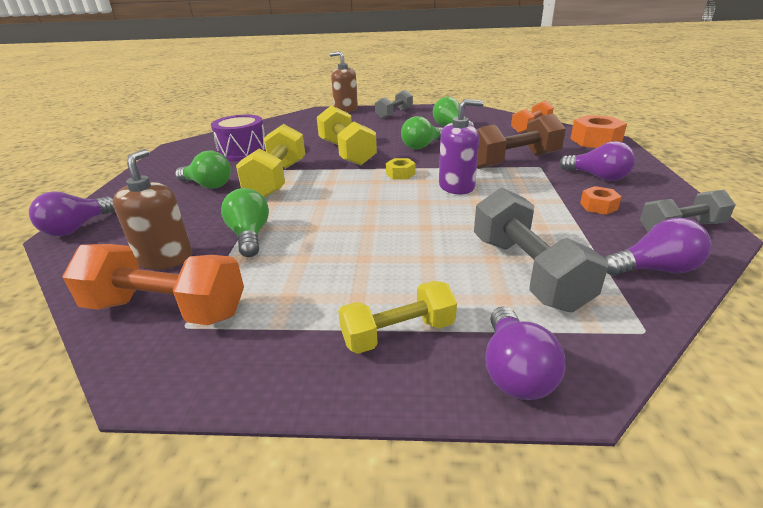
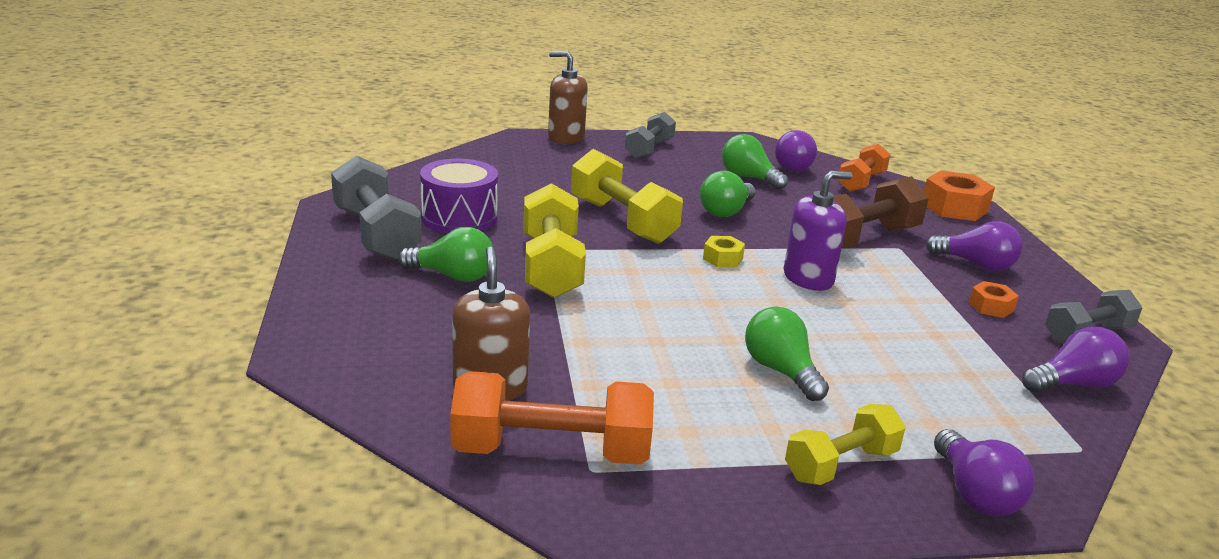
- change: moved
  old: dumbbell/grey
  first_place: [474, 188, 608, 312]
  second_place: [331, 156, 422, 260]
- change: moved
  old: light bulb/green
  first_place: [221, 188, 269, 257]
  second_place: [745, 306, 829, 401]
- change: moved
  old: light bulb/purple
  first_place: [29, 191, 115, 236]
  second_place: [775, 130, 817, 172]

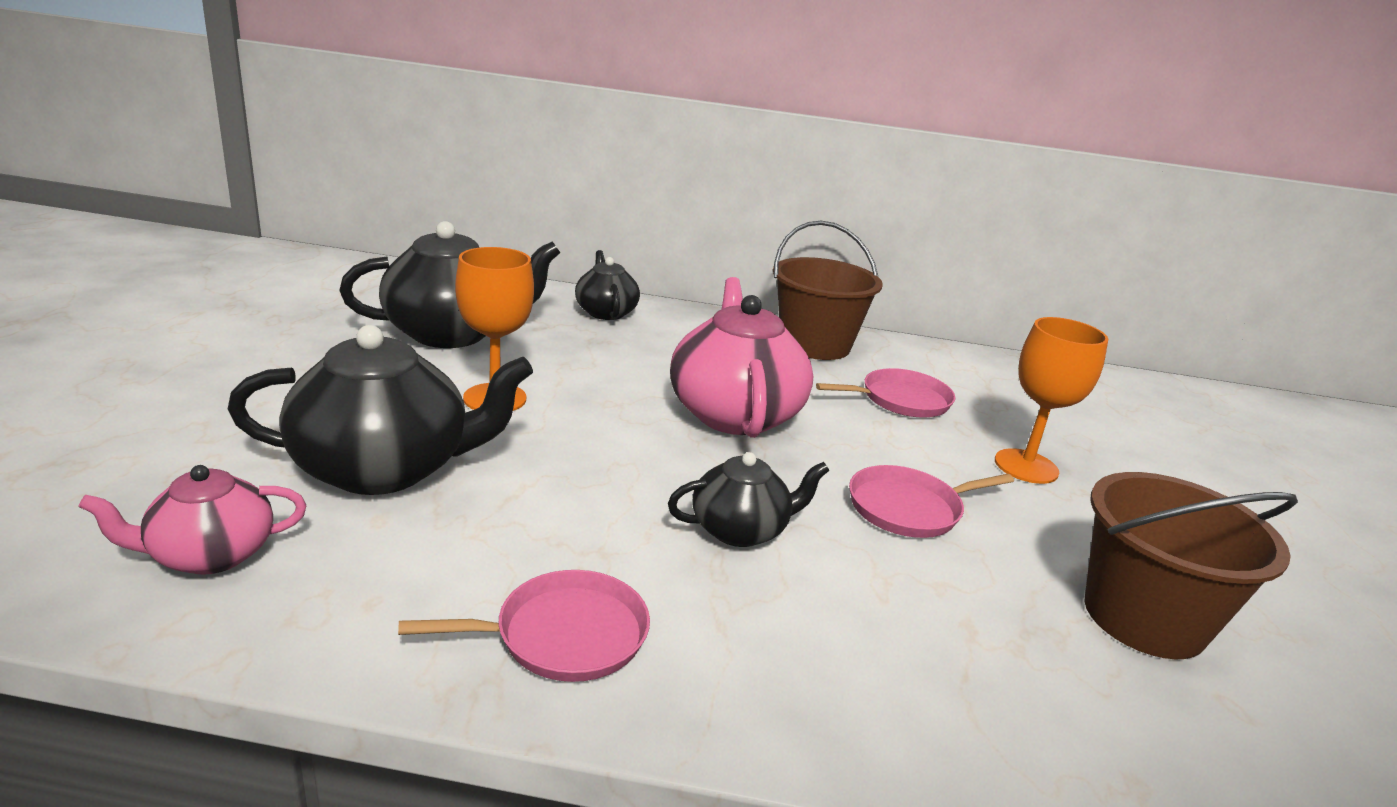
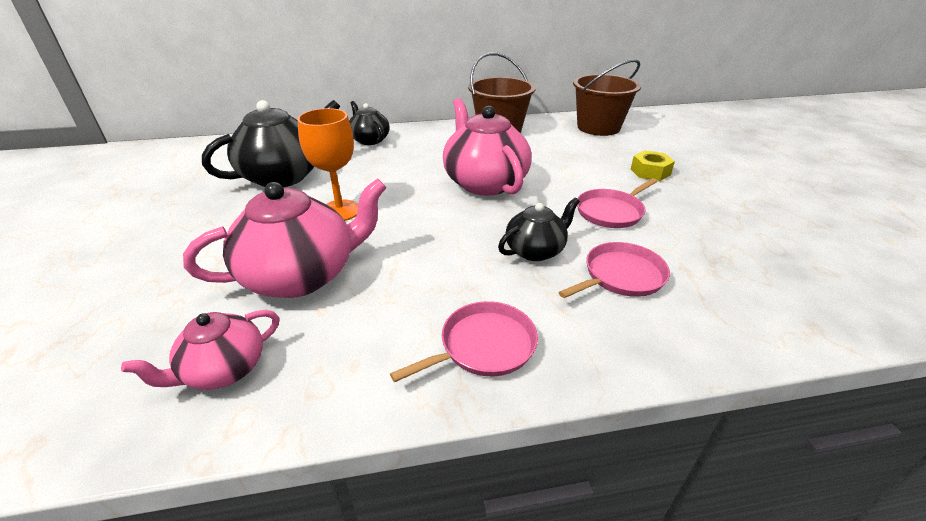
- change: recoloured
  old: teapot/black
  new: teapot/pink
  first_place: [228, 325, 533, 495]
  second_place: [183, 178, 387, 298]
- change: moved
  old: pan/pink
  first_place: [816, 368, 956, 417]
  second_place: [559, 242, 670, 298]
- change: moved
  old: bucket/brown
  first_place: [1085, 472, 1298, 659]
  second_place: [573, 59, 641, 136]
- change: replaced
  old: goblet/orange
  new: nut/yellow
  first_place: [995, 317, 1108, 484]
  second_place: [631, 150, 675, 181]

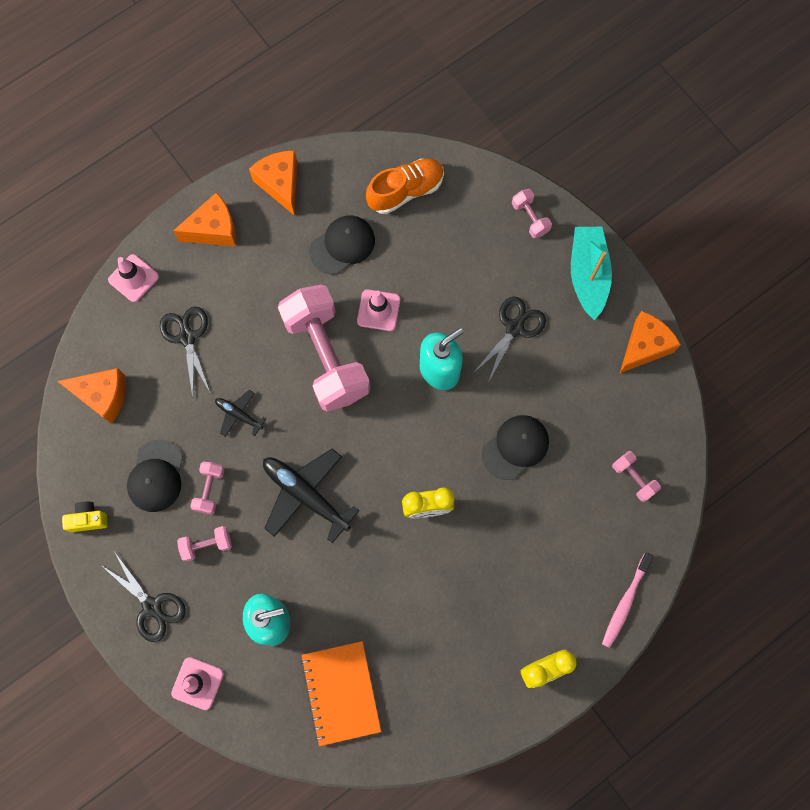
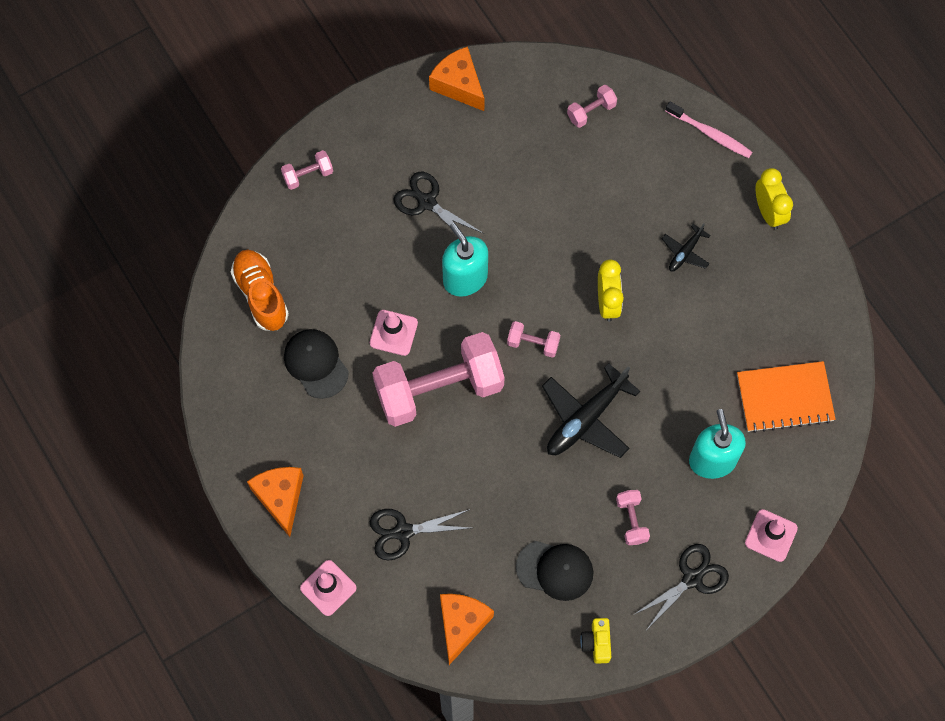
- change: moved
  old: dumbbell/pink
  first_place: [190, 462, 225, 514]
  second_place: [507, 321, 560, 358]
- change: moved
  old: plane/black
  first_place: [215, 390, 266, 437]
  second_place: [662, 223, 711, 271]
- change: removed
  old: cheese/orange
  first_place: [249, 150, 297, 216]
- change: removed
  old: cap/black
  first_place: [482, 415, 549, 480]
- change: removed
  old: boat/turquoise
  first_place: [571, 227, 612, 320]

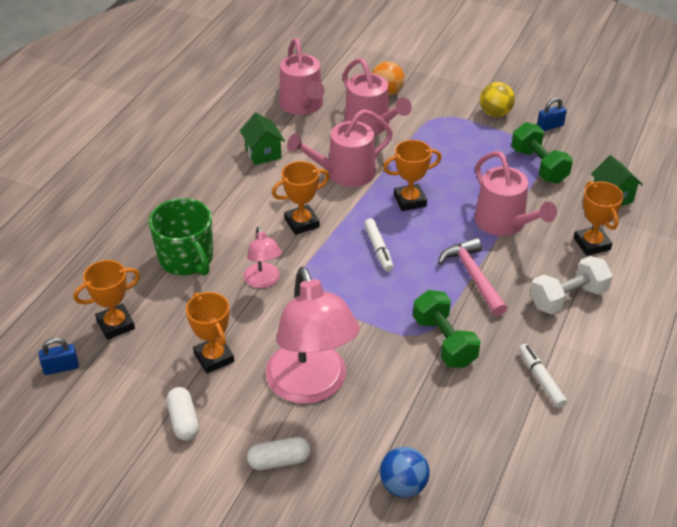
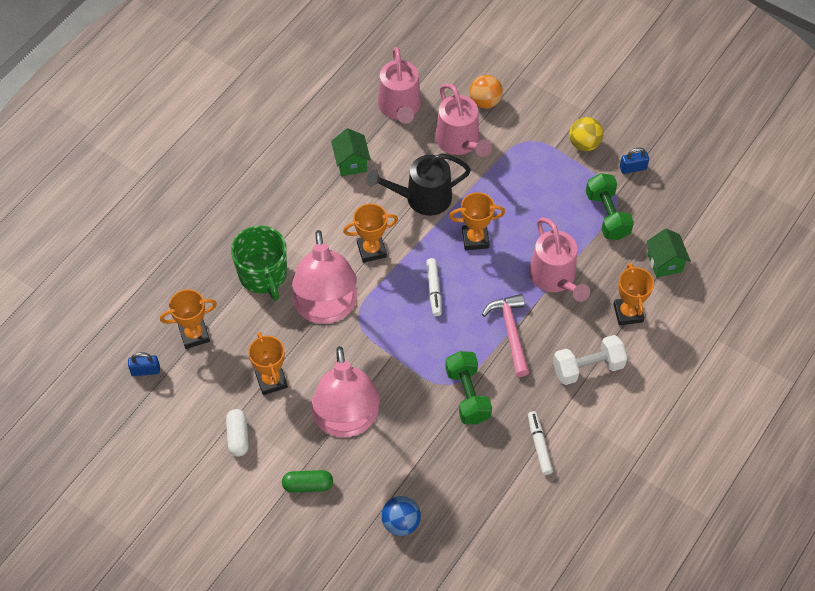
- change: recoloured
  old: capsule/white
  new: capsule/green
  first_place: [247, 437, 310, 470]
  second_place: [282, 470, 333, 493]
- change: resized
  old: lamp/pink
  first_place: [244, 227, 282, 288]
  second_place: [292, 230, 357, 324]
  factor: 2.04
- change: recoloured
  old: watering can/pink
  new: watering can/black
  first_place: [287, 109, 393, 187]
  second_place: [367, 153, 471, 216]

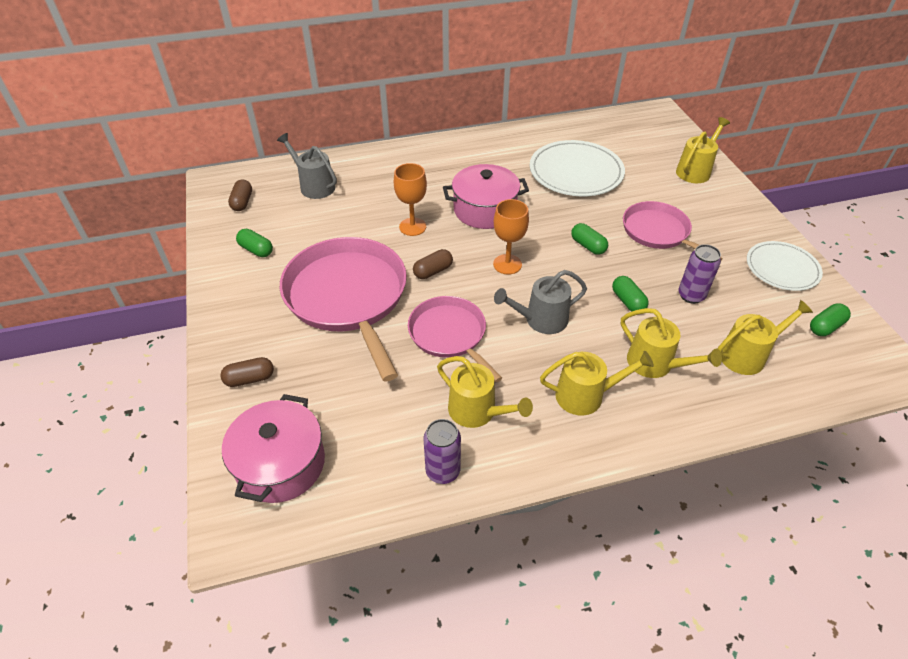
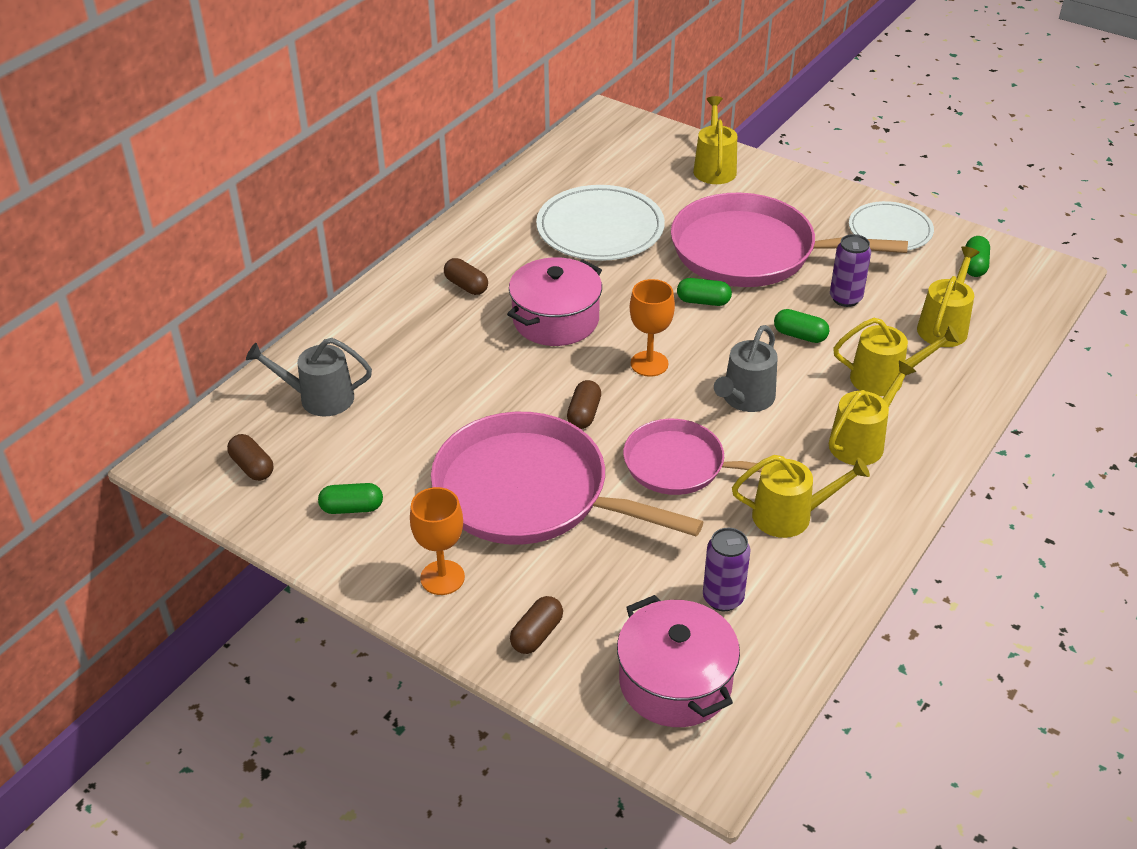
- change: moved
  old: goblet/orange
  first_place: [394, 163, 427, 236]
  second_place: [410, 487, 465, 595]
- change: added
  new: capsule/brown
  second_place: [444, 258, 488, 295]
- change: resized
  old: pan/pink
  first_place: [623, 201, 723, 260]
  second_place: [671, 193, 908, 287]
  factor: 1.69
- change: moved
  old: can/purple
  first_place: [424, 419, 461, 484]
  second_place: [703, 528, 751, 611]

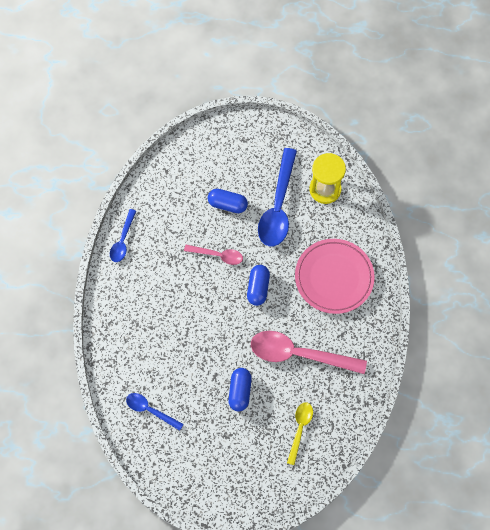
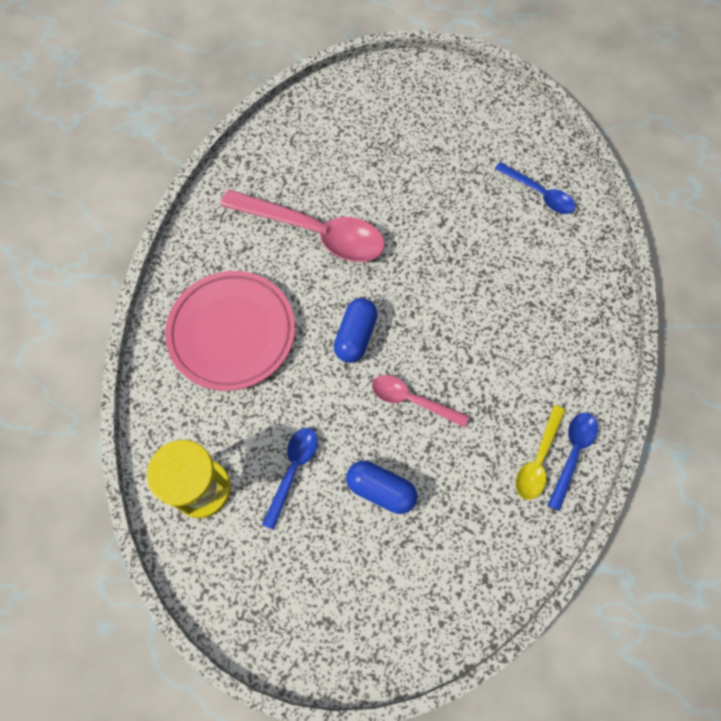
- change: resized
  old: spoon/blue
  first_place: [258, 148, 297, 246]
  second_place: [262, 428, 318, 530]
  factor: 0.53
- change: moved
  old: spoon/yellow
  first_place: [287, 402, 313, 465]
  second_place: [516, 405, 565, 500]
- change: removed
  old: capsule/blue
  first_place: [228, 368, 252, 411]

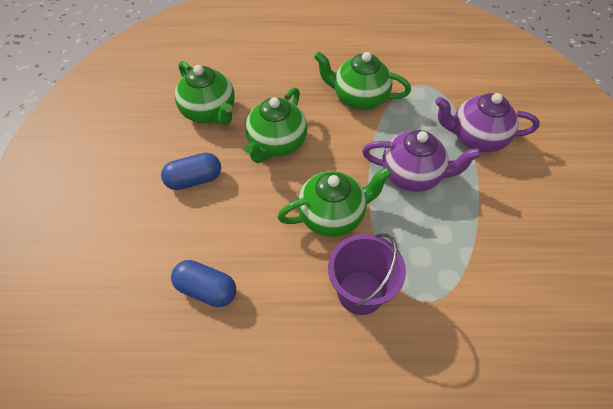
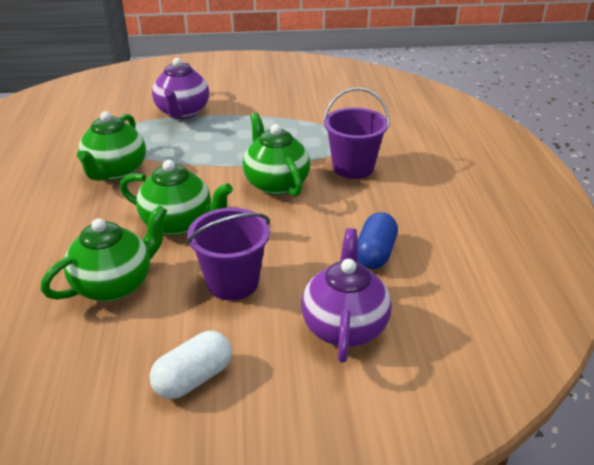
- change: added
  new: capsule/white
  second_place: [149, 331, 232, 399]
- change: replaced
  old: capsule/blue
  new: bucket/purple
  first_place: [161, 153, 221, 190]
  second_place: [187, 208, 270, 301]
- change: moved
  old: teapot/purple
  first_place: [362, 130, 481, 192]
  second_place: [301, 228, 392, 363]

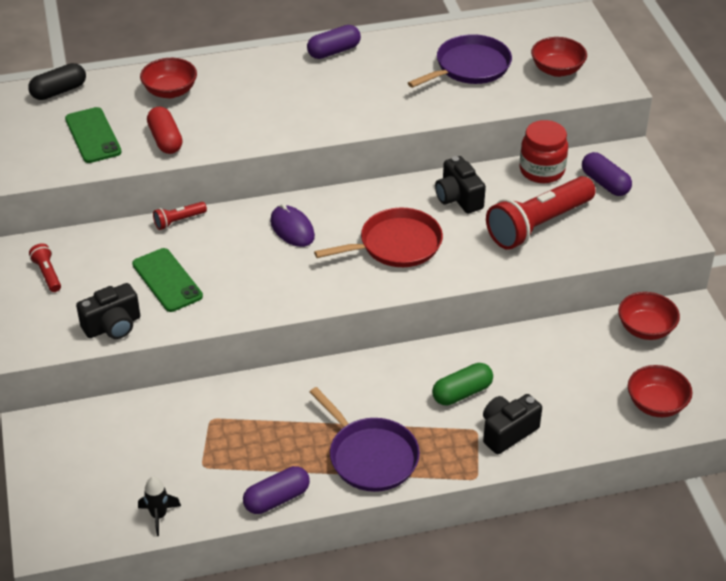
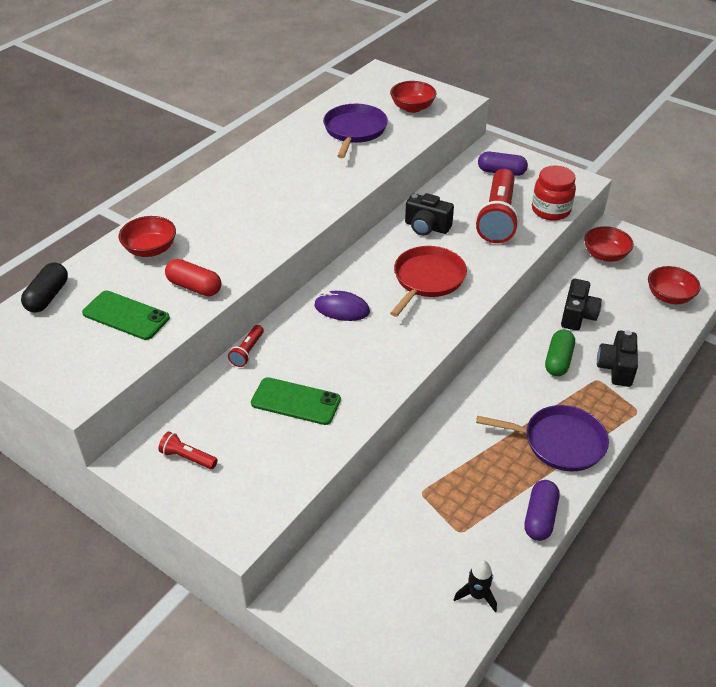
- change: moved
  old: jar/red
  first_place: [520, 120, 568, 183]
  second_place: [532, 166, 576, 221]
- change: moved
  old: camera/black
  first_place: [76, 283, 140, 339]
  second_place: [561, 279, 602, 331]
- change: removed
  old: capsule/purple
  first_place: [307, 25, 361, 59]

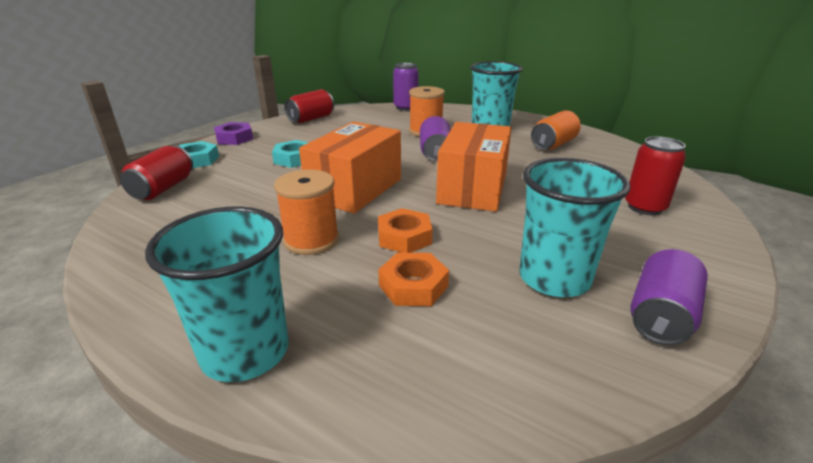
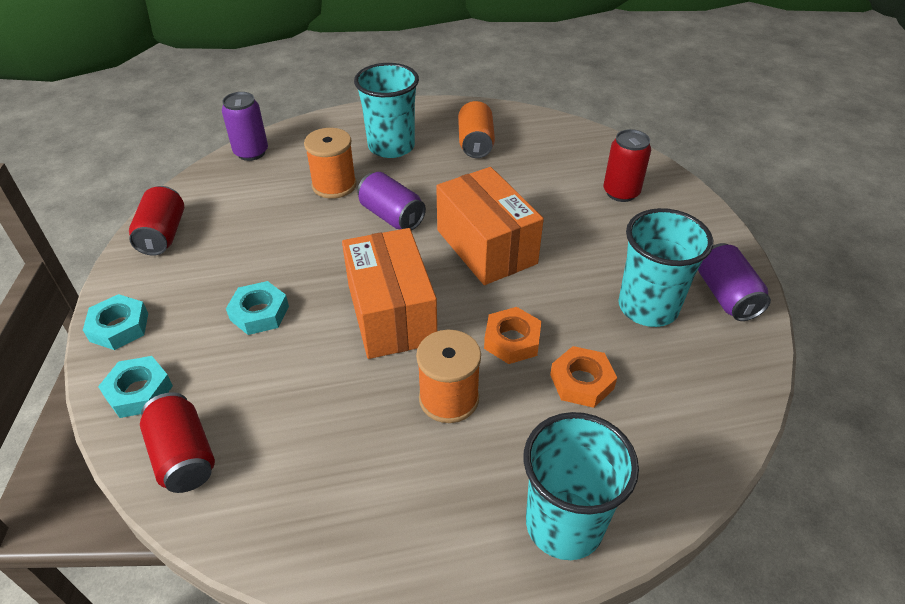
- change: recoloured
  old: nut/purple
  new: nut/turquoise
  first_place: [214, 122, 253, 145]
  second_place: [83, 294, 148, 350]

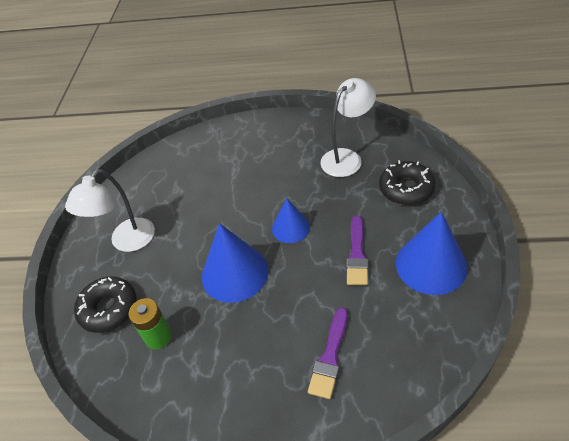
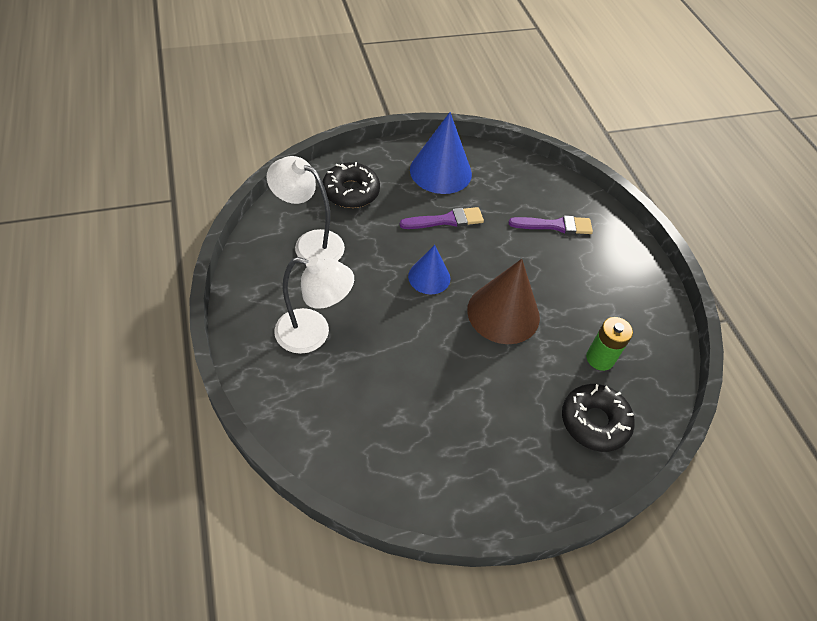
- change: moved
  old: lamp/white
  first_place: [65, 169, 155, 252]
  second_place: [274, 256, 354, 354]
- change: recoloured
  old: cone/blue
  new: cone/brown
  first_place: [202, 223, 269, 303]
  second_place: [467, 259, 540, 344]

